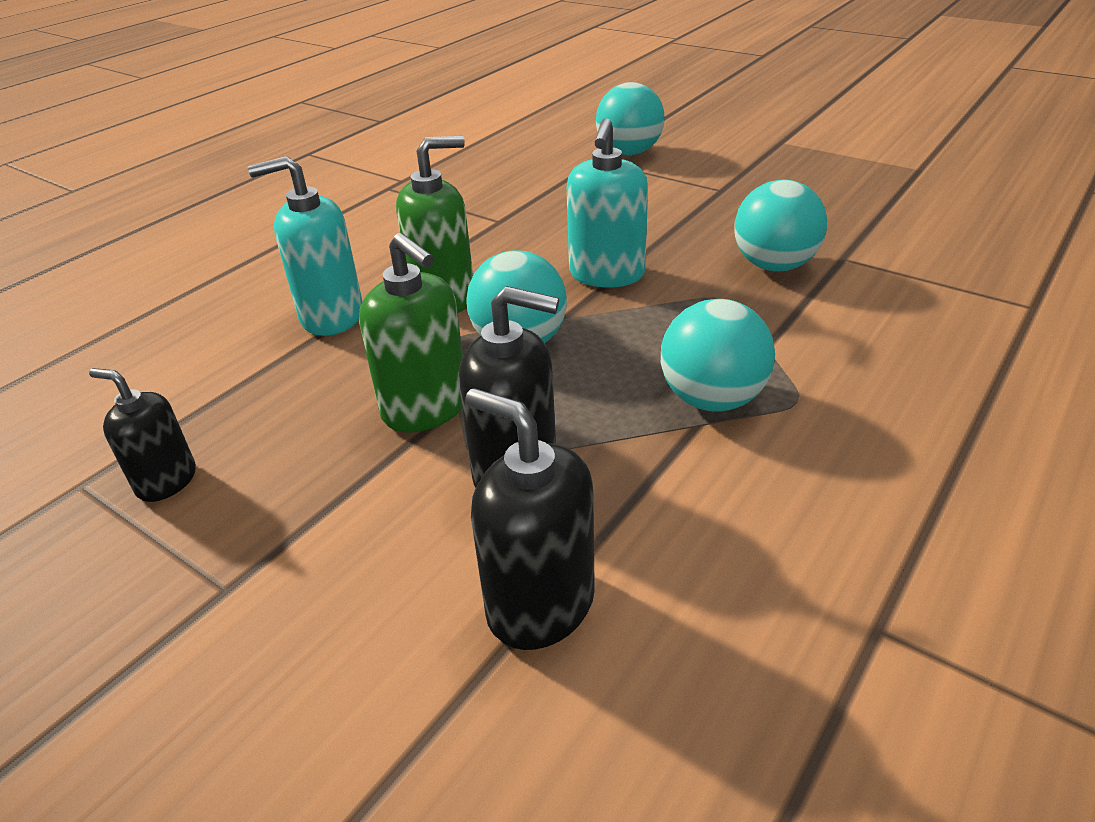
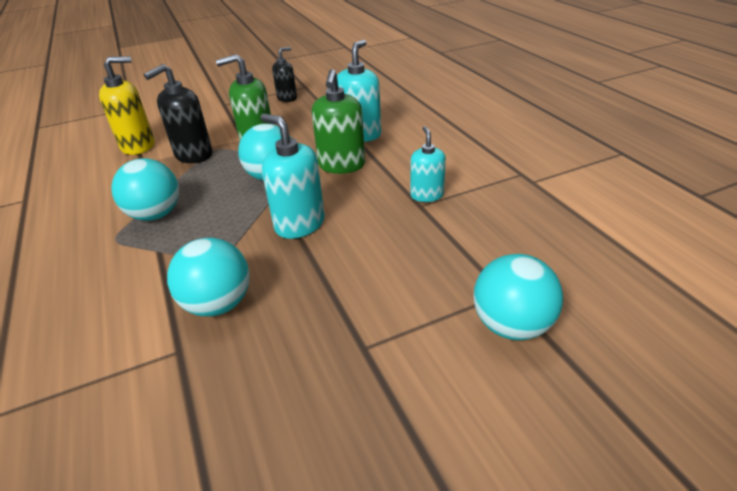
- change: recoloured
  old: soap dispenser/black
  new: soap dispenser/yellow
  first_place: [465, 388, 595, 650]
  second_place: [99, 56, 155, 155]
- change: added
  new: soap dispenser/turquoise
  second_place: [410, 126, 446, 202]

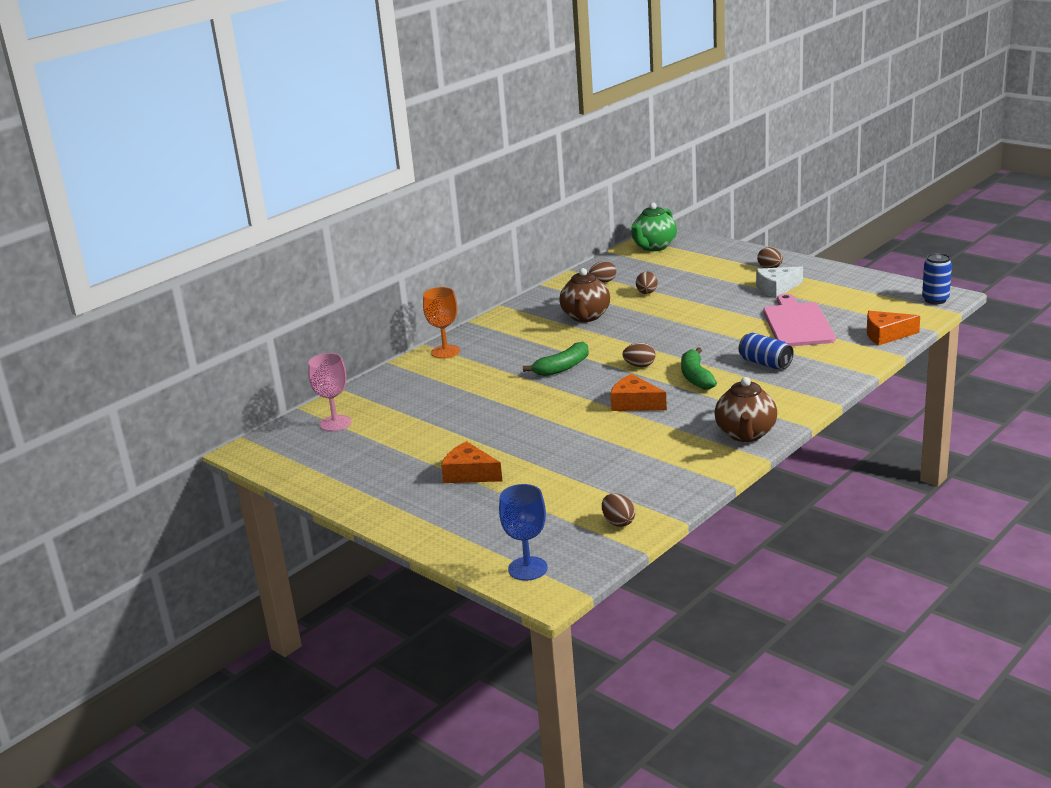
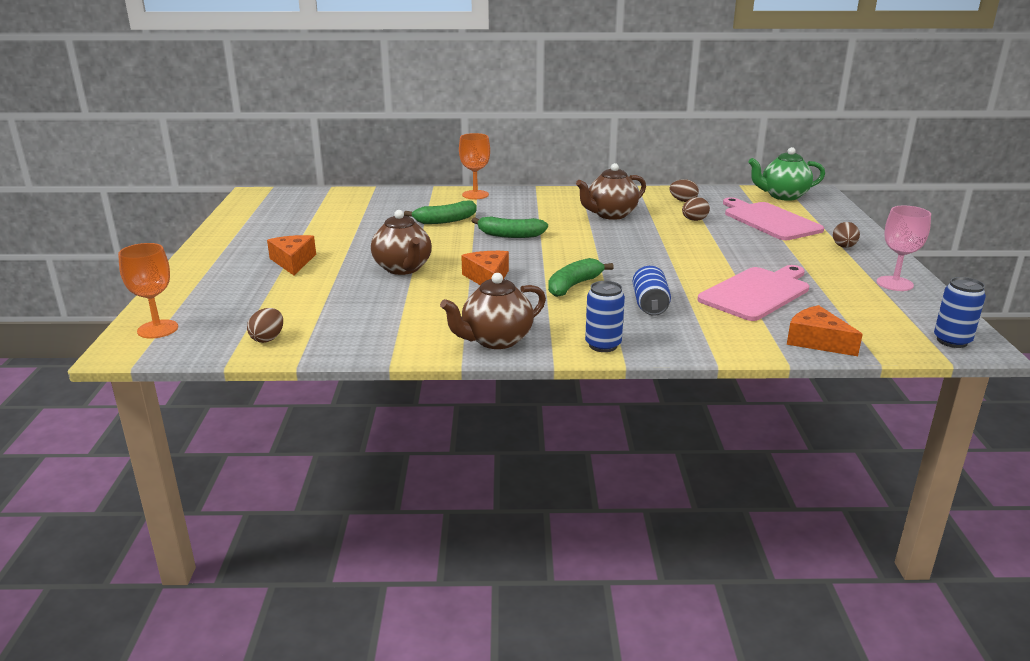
- change: recoloured
  old: goblet/blue
  new: goblet/orange
  first_place: [499, 484, 548, 581]
  second_place: [118, 243, 178, 339]
- change: added
  new: teapot/brown
  second_place: [371, 210, 431, 275]
- change: added
  new: banana/green
  second_place: [404, 201, 477, 224]
- change: added
  new: can/blue
  second_place: [585, 281, 625, 352]
- change: added
  new: cutting board/pink
  second_place: [723, 197, 824, 240]
- change: moved
  old: goblet/pink
  first_place: [308, 353, 352, 431]
  second_place: [876, 206, 931, 291]
- change: removed
  old: egg/brown
  first_place: [623, 343, 656, 367]
- change: removed
  old: cheese/white
  first_place: [756, 266, 803, 298]

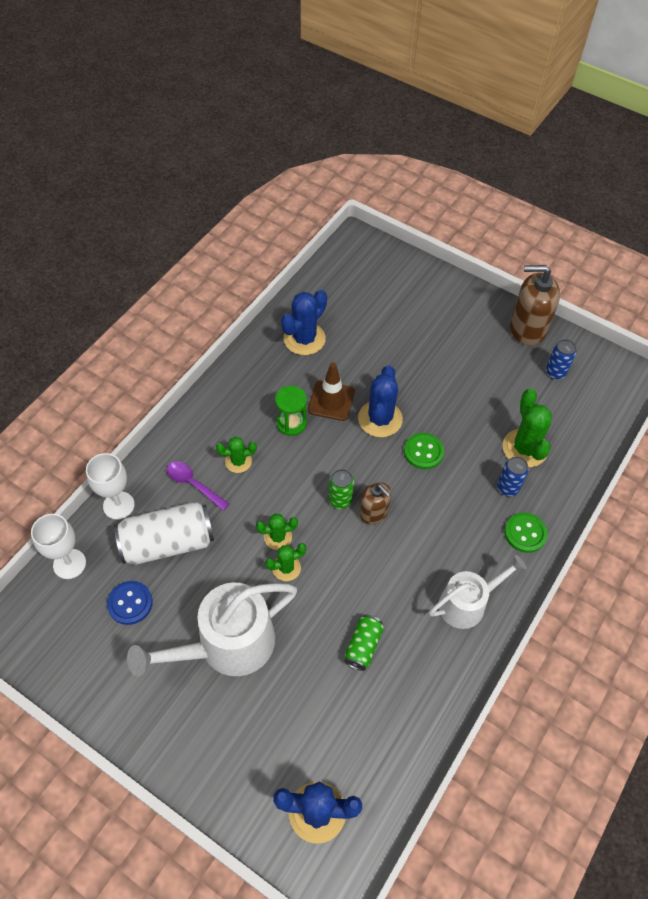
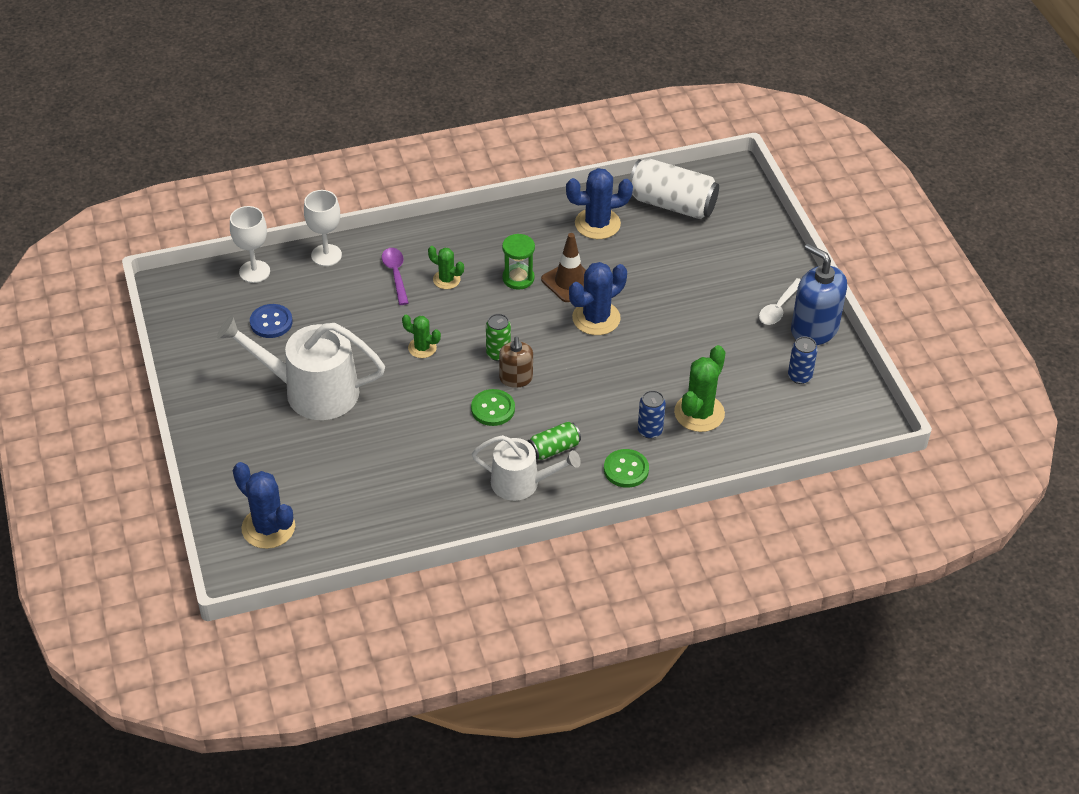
- change: moved
  old: button/green
  first_place: [404, 433, 444, 469]
  second_place: [471, 389, 515, 426]
- change: moved
  old: can/green
  first_place: [344, 615, 384, 671]
  second_place: [528, 422, 581, 460]
- change: moved
  old: can/white
  first_place: [114, 501, 214, 565]
  second_place: [629, 159, 719, 219]
- change: added
  new: spoon/white
  second_place: [759, 278, 801, 325]
- change: recoloured
  old: soap dispenser/brown
  new: soap dispenser/blue
  first_place: [510, 265, 560, 345]
  second_place: [791, 244, 847, 345]
- change: removed
  old: cactus/green
  first_place: [265, 543, 306, 581]

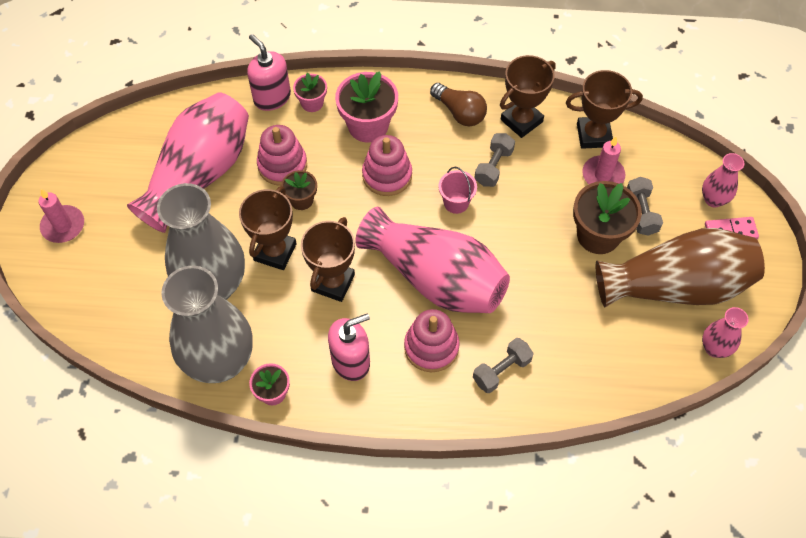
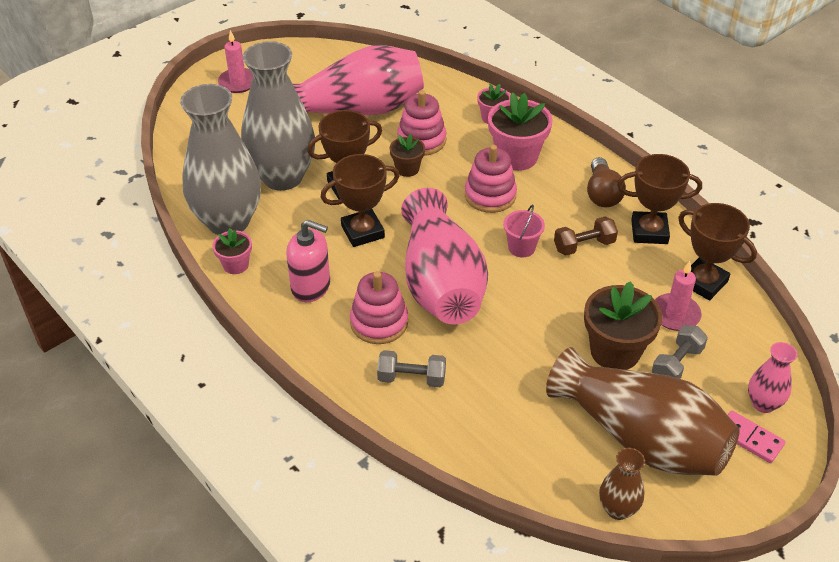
- change: recoloured
  old: dumbbell/grey
  new: dumbbell/brown
  first_place: [474, 133, 515, 187]
  second_place: [554, 217, 618, 255]
- change: recoloured
  old: vase/pink
  new: vase/brown
  first_place: [702, 307, 749, 358]
  second_place: [599, 448, 645, 520]
- change: removed
  old: soap dispenser/pink
  first_place: [247, 34, 291, 111]

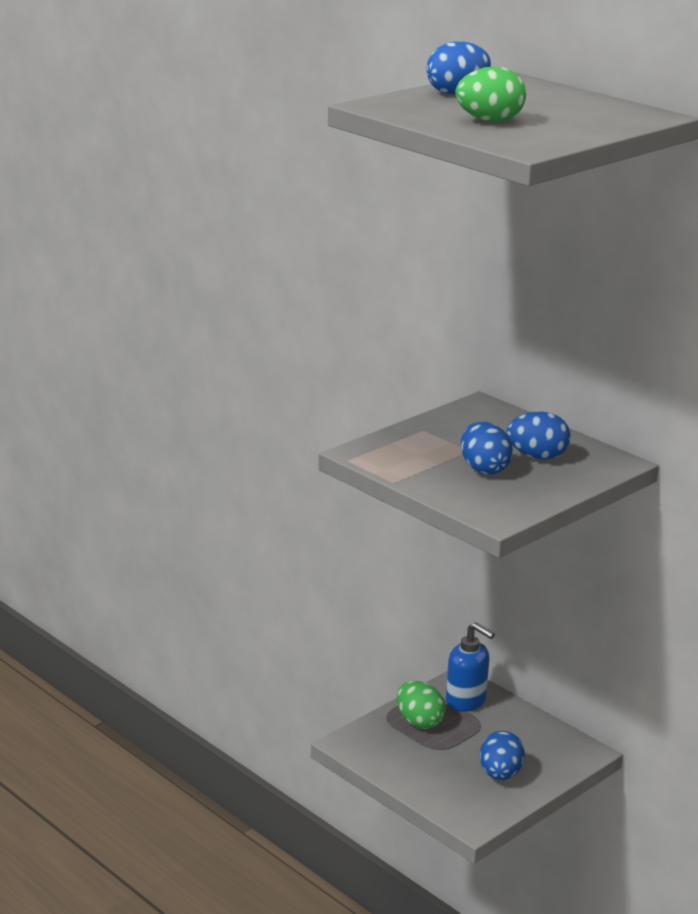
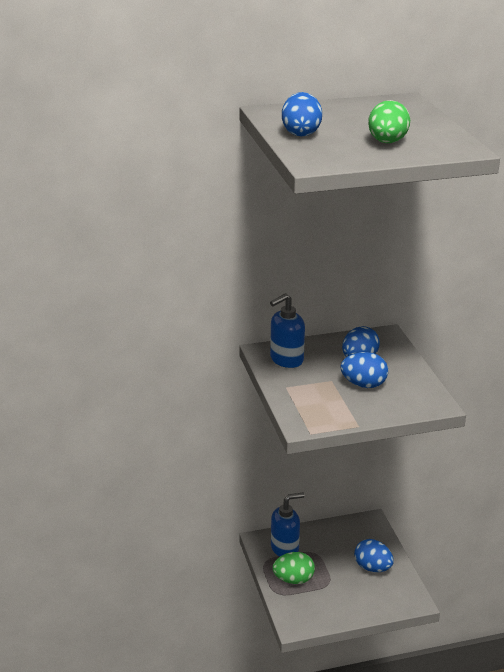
- change: added
  new: soap dispenser/blue
  second_place: [270, 293, 305, 368]

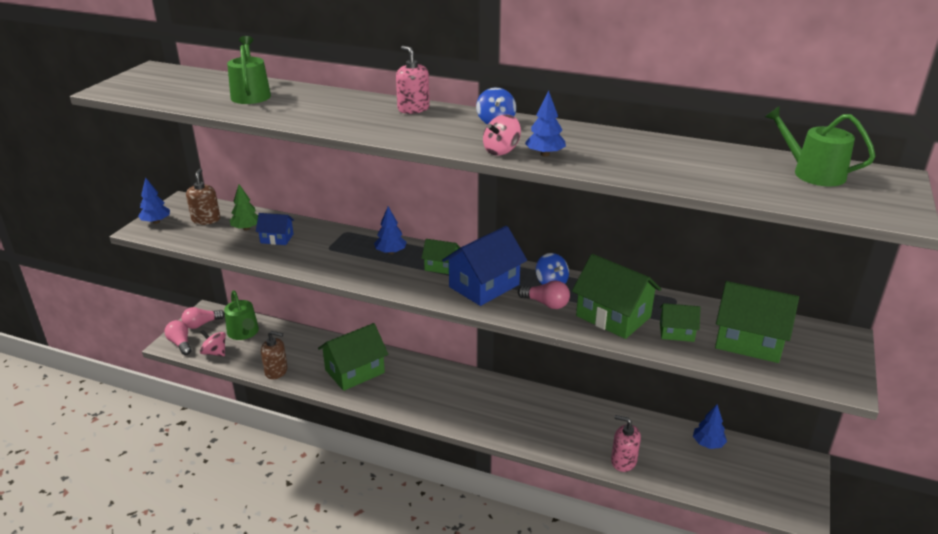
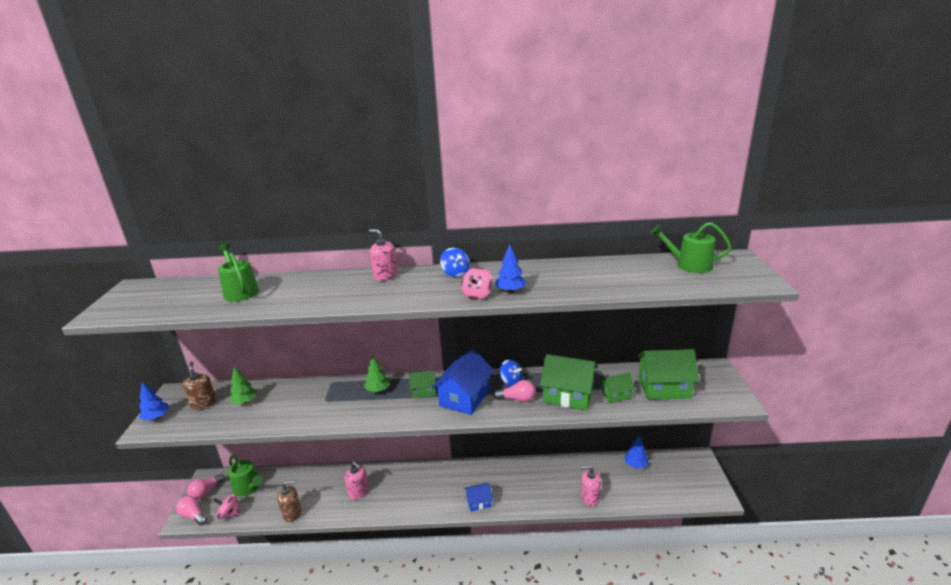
- change: replaced
  old: house/green
  new: soap dispenser/pink
  first_place: [318, 323, 388, 391]
  second_place: [345, 461, 369, 500]
- change: recoloured
  old: tree/blue
  new: tree/green
  first_place: [374, 207, 407, 254]
  second_place: [364, 355, 390, 392]
- change: moved
  old: house/blue
  first_place: [256, 213, 294, 245]
  second_place: [464, 483, 493, 511]

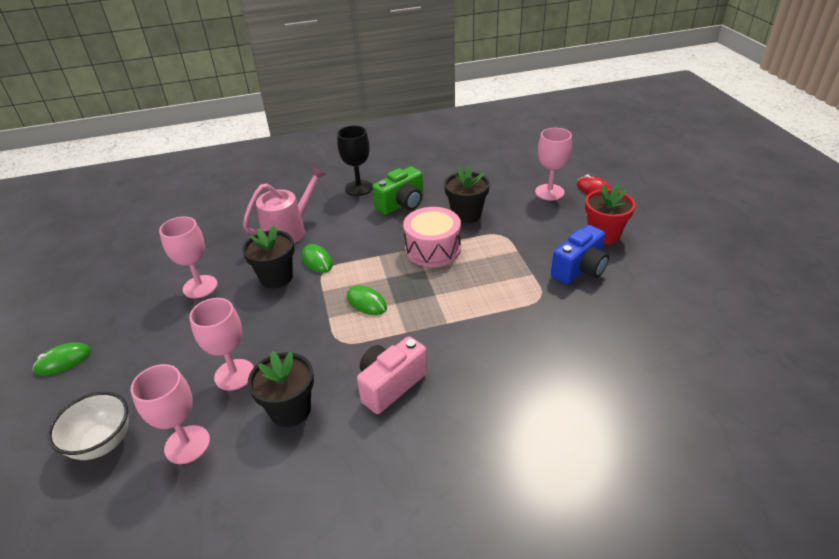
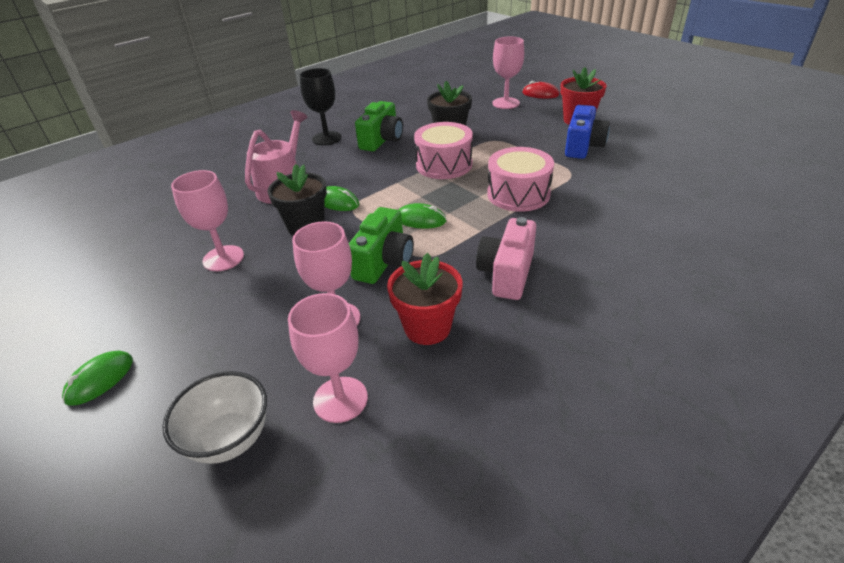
- change: added
  new: camera/green
  second_place: [349, 207, 414, 284]
- change: recoloured
  old: flower pot/black
  new: flower pot/red
  first_place: [248, 351, 314, 427]
  second_place: [387, 253, 462, 345]
- change: added
  new: drum/pink
  second_place: [487, 147, 554, 212]

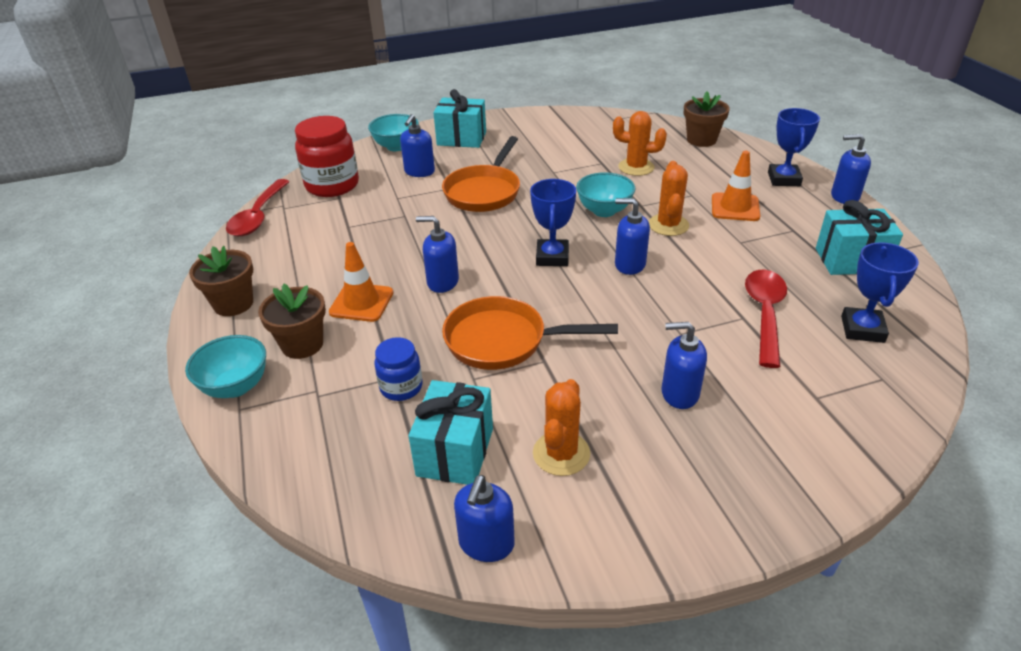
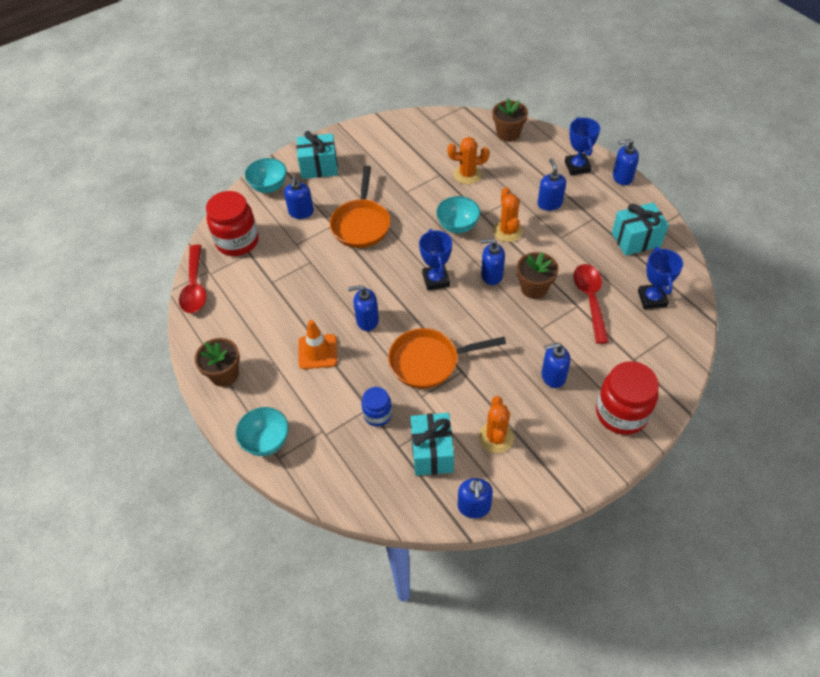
- change: moved
  old: flower pot/brown
  first_place: [258, 284, 326, 359]
  second_place: [517, 252, 558, 299]
- change: replaced
  old: traffic cone/orange
  new: soap dispenser/blue
  first_place: [712, 151, 760, 221]
  second_place: [538, 158, 566, 211]
- change: added
  new: jar/red
  second_place: [596, 361, 659, 435]

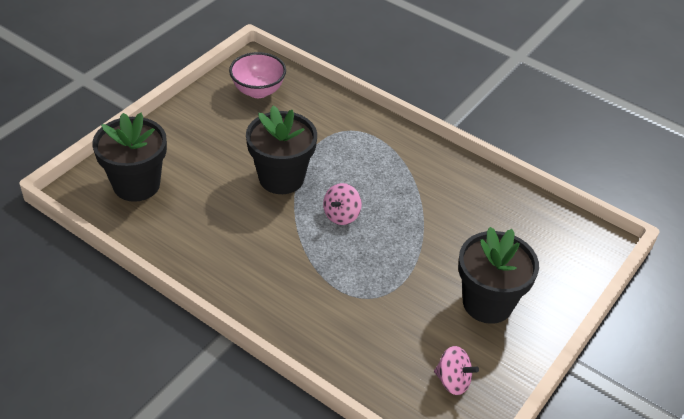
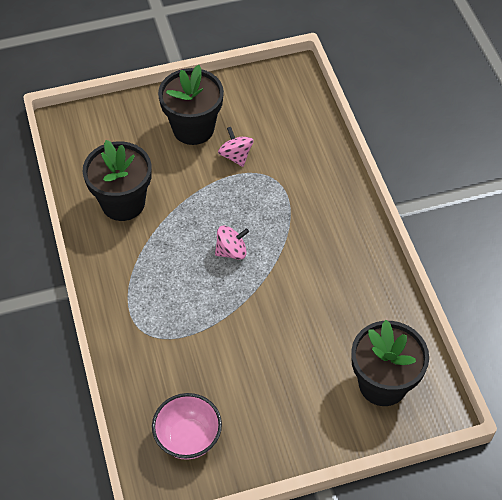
- change: moved
  old: flower pot/black
  first_place: [246, 106, 317, 194]
  second_place: [83, 140, 152, 221]
- change: moved
  old: spinning top/pink
  first_place: [434, 346, 479, 395]
  second_place: [218, 127, 253, 167]

